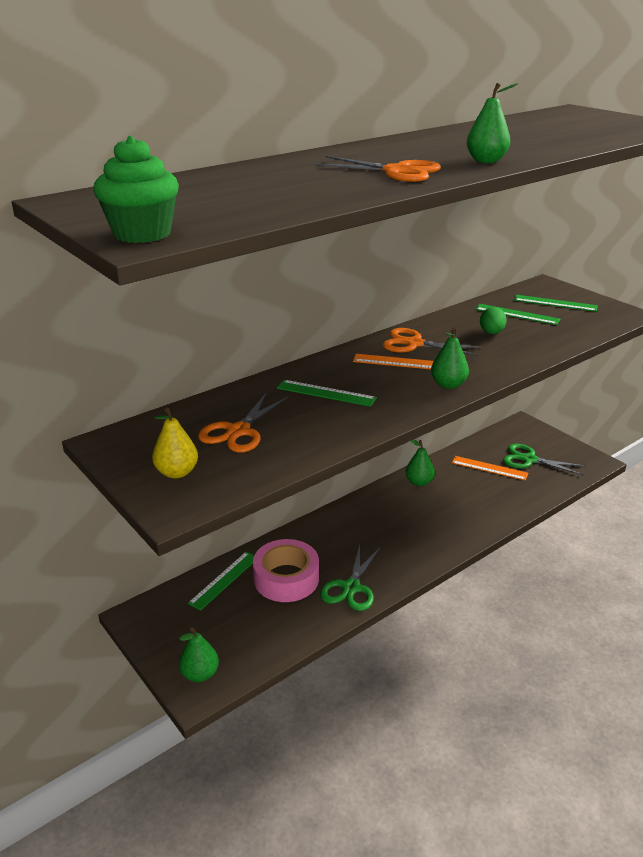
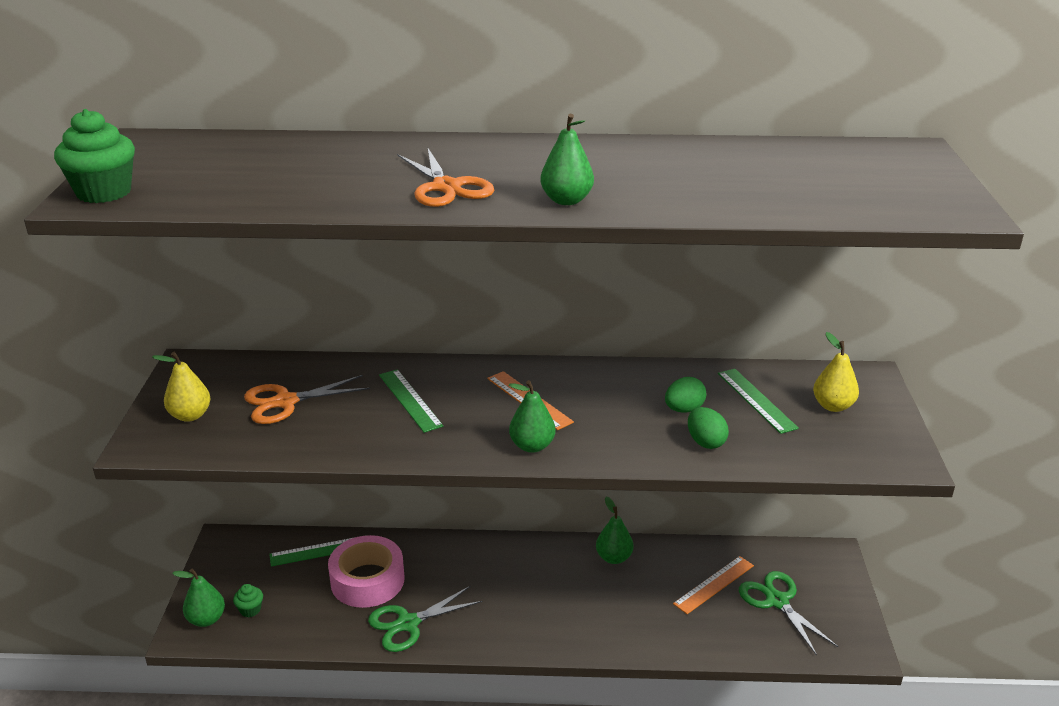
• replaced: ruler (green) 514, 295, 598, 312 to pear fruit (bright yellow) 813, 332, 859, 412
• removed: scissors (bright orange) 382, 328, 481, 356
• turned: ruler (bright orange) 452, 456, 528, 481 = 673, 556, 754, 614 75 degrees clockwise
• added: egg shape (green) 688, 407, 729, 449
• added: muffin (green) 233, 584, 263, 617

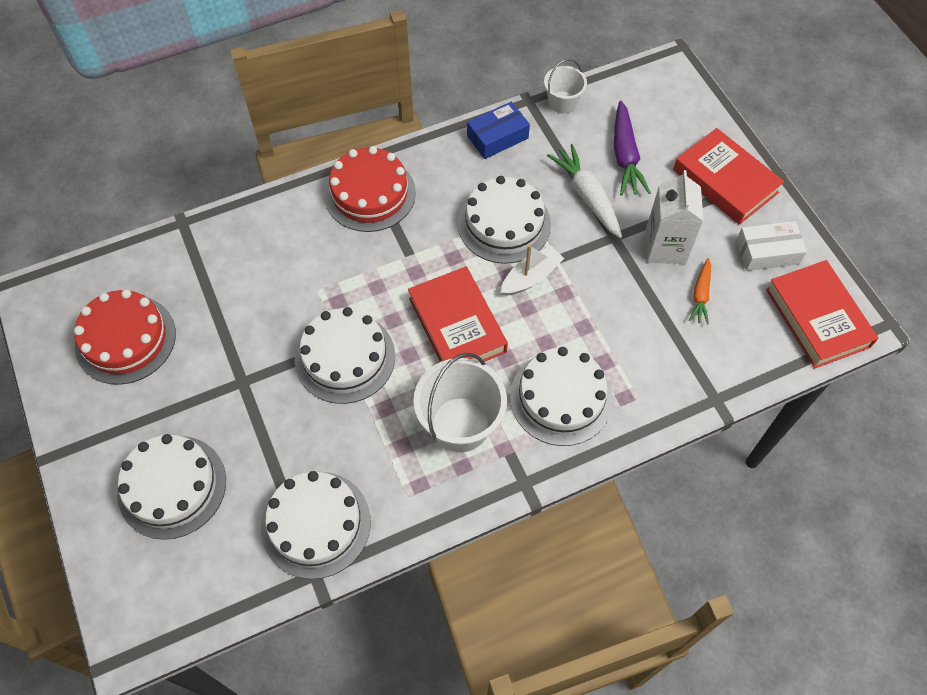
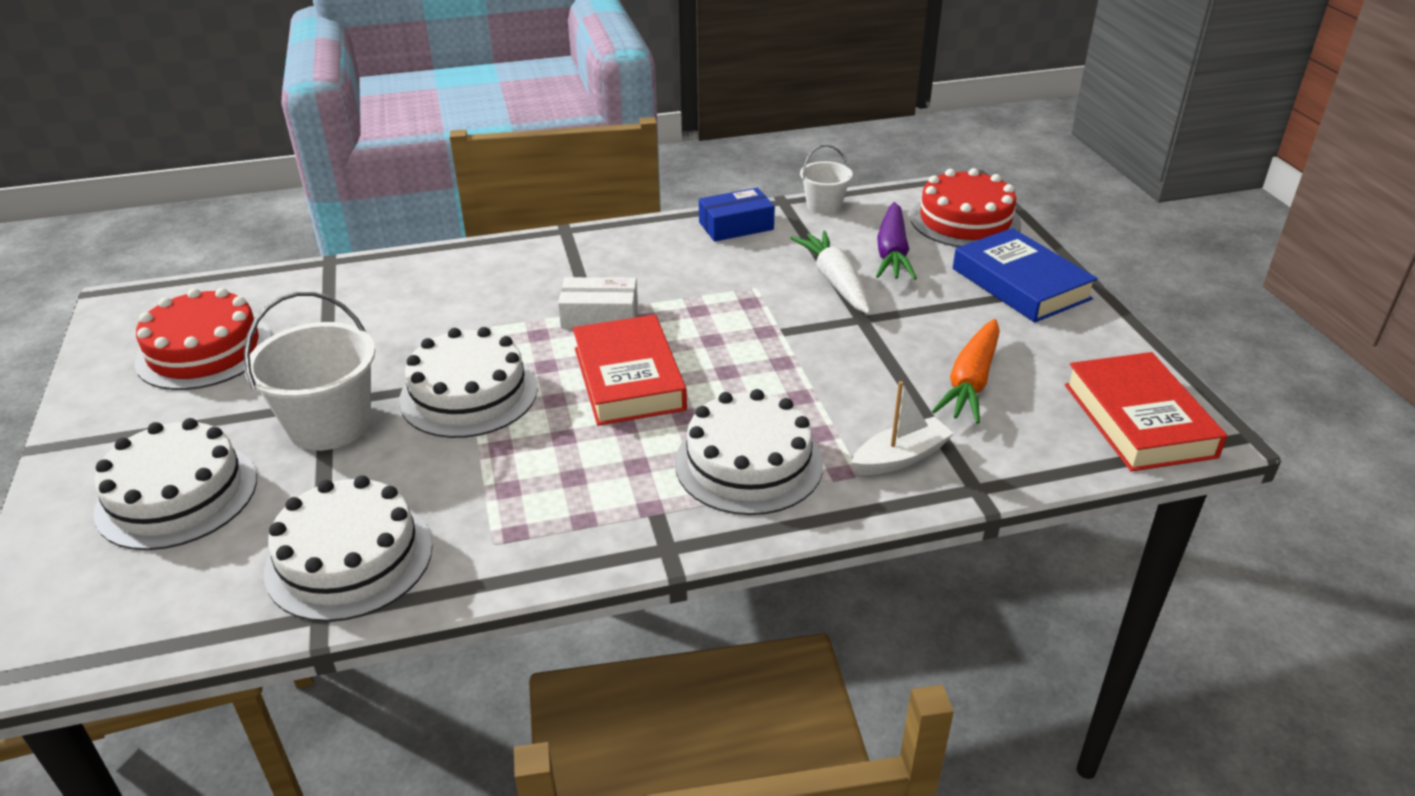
• recoloured: hardcover (red) 673, 128, 784, 225 to hardcover (blue) 953, 228, 1098, 322
• moved: cake (red) 324, 146, 416, 232 to 910, 168, 1021, 247
• removed: milk carton (snow-white) 645, 170, 704, 264
• removed: cake (snow-white) 458, 176, 551, 264
• moved: box (snow-white) 736, 221, 807, 271 to 558, 277, 638, 329
• moved: sailboat (snow-white) 501, 245, 564, 296 to 851, 381, 954, 475
• resized: toy carrot (bright orange) 689, 258, 711, 325 = 932, 319, 1000, 424 x1.66
• moved: bucket (snow-white) 413, 353, 507, 452 to 244, 292, 375, 451

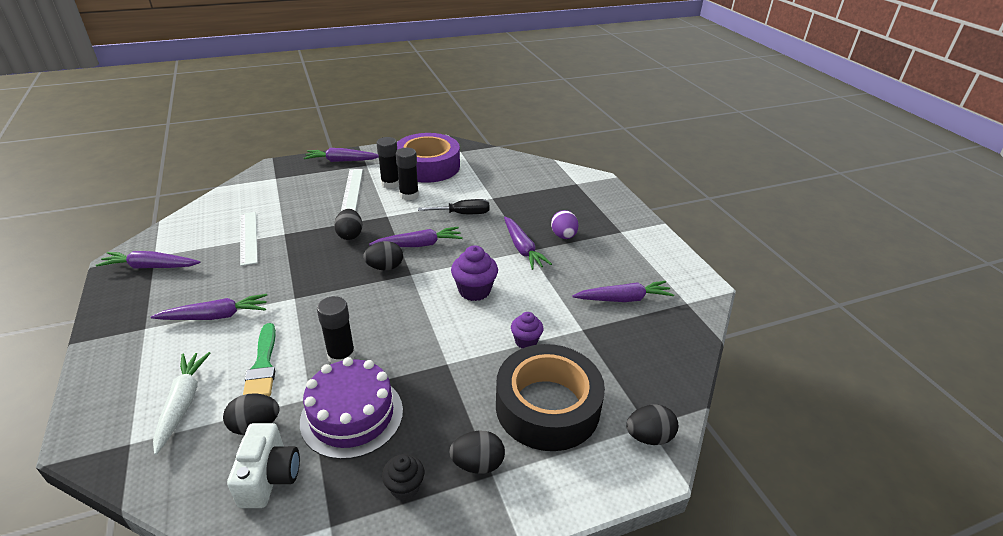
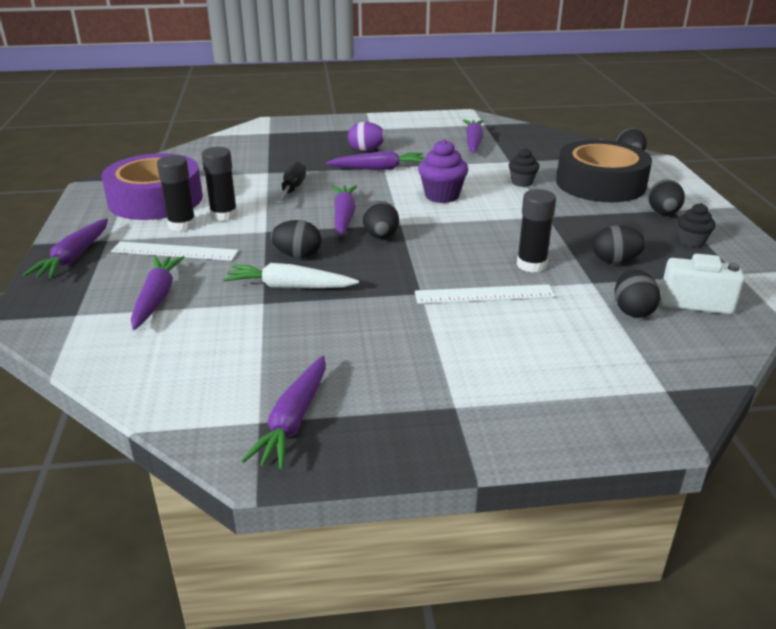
• moved: ruler (snow-white) 240, 212, 258, 266 to 415, 284, 555, 304
• moved: toy carrot (royal purple) 151, 294, 267, 320 to 131, 256, 185, 330
• recoloured: muffin (royal purple) 511, 312, 543, 348 to muffin (black) 509, 148, 539, 187
• removed: brush (green) 243, 323, 276, 396
• moved: toy carrot (snow-white) 153, 352, 210, 455 to 223, 263, 359, 288
• replaced: cake (royal purple) 300, 357, 403, 459 to egg shape (black) 593, 225, 646, 264

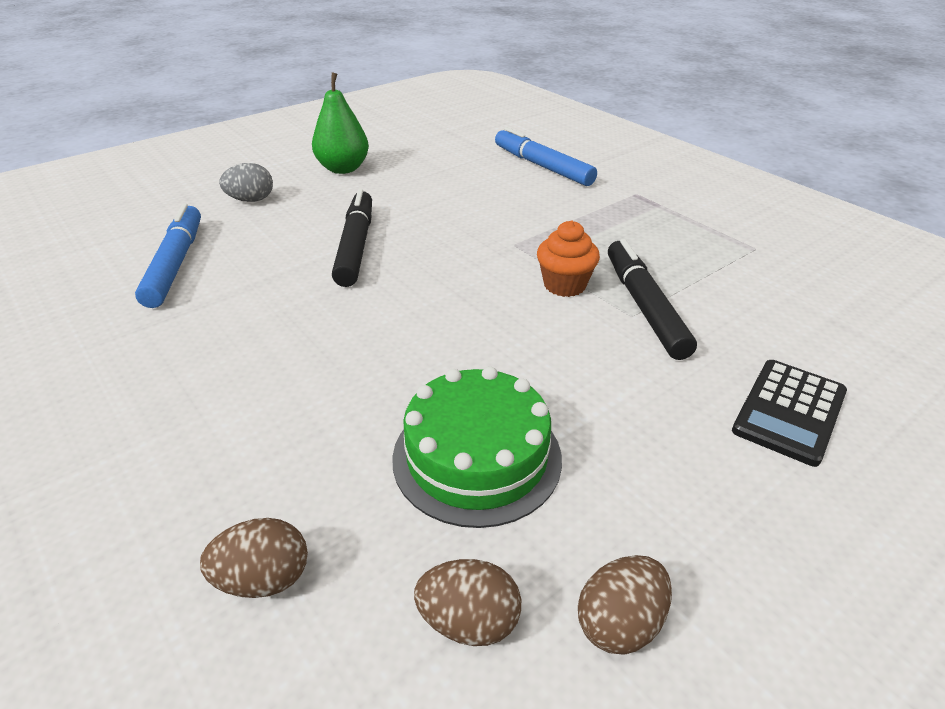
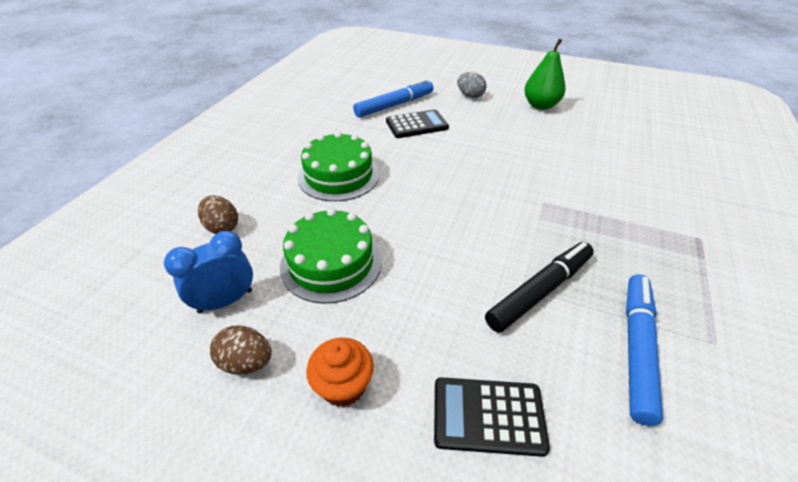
• moved: marker pen (blue) 495, 127, 597, 186 to 626, 274, 663, 426
• removed: marker pen (black) 332, 189, 372, 287
• moved: muffin (bright orange) 537, 221, 600, 297 to 306, 338, 374, 407
• replaced: egg shape (russet) 414, 559, 521, 646 to clock (blue) 164, 231, 253, 313
• added: pocket calculator (black) 386, 109, 449, 138
• added: cake (green) 298, 131, 379, 201

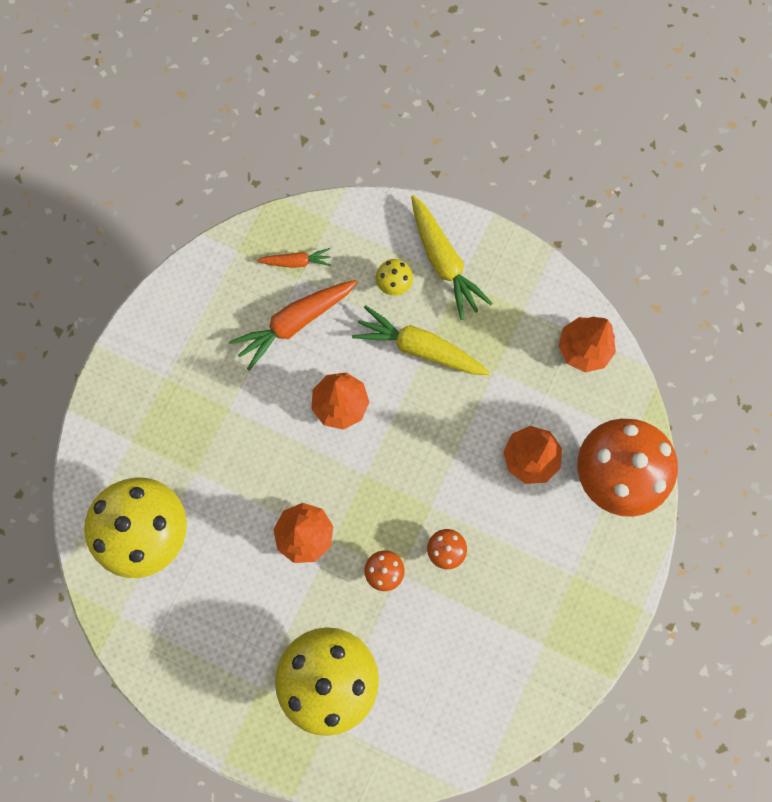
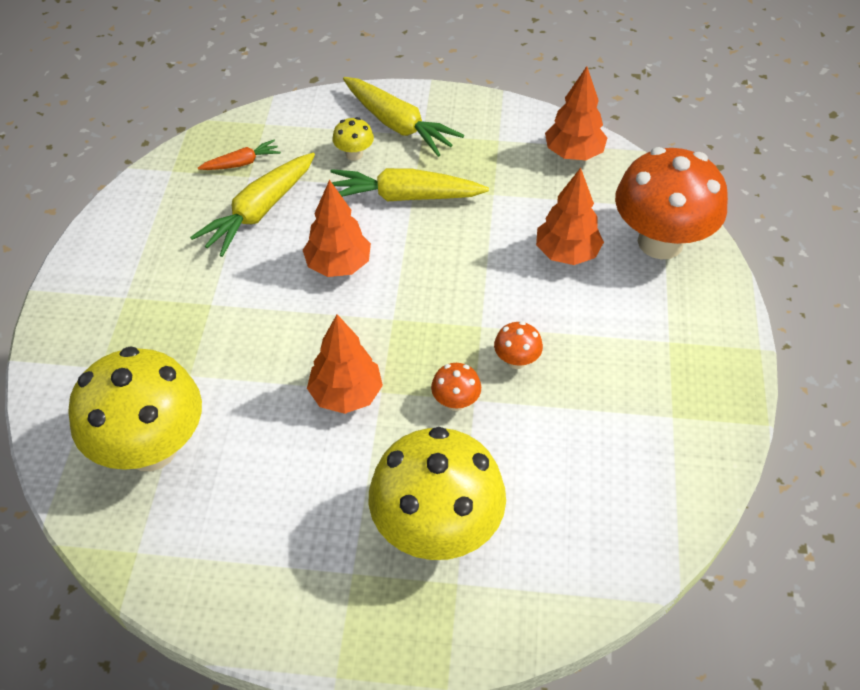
• recoloured: toy carrot (bright orange) 229, 280, 357, 371 to toy carrot (bright yellow) 190, 153, 315, 257

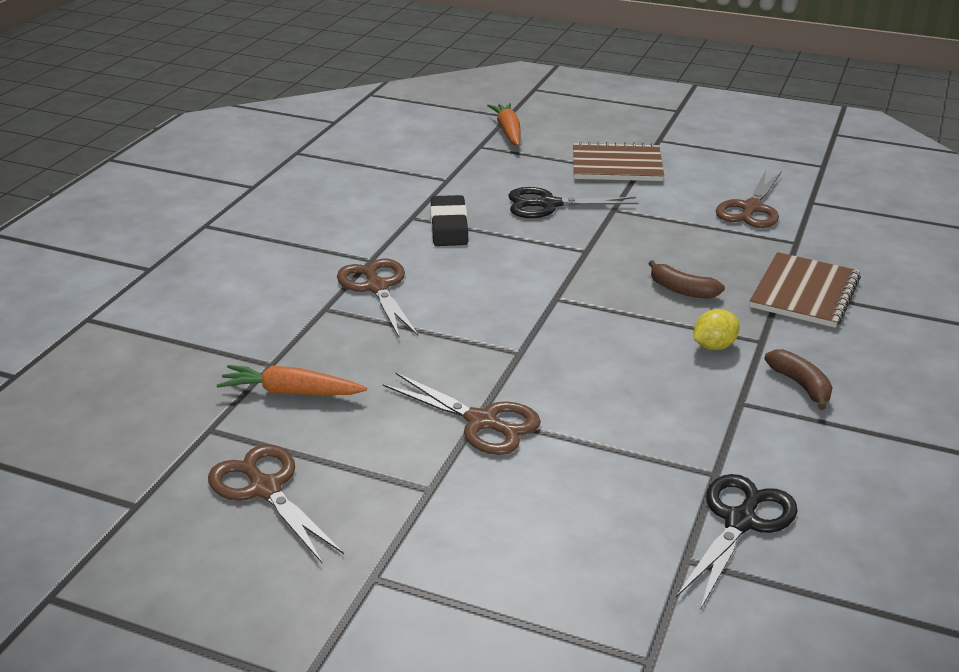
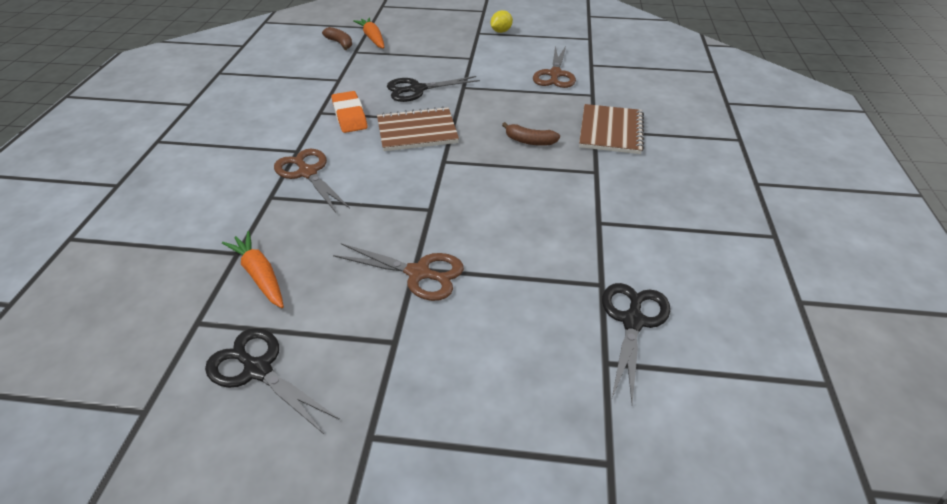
• moved: exercise book (russet) 573, 141, 664, 181 to 377, 106, 459, 151
• recoloured: pencil eraser (black) 430, 195, 468, 246 to pencil eraser (bright orange) 332, 91, 367, 133
• moved: citrus fruit (bright yellow) 693, 309, 740, 350 to 491, 10, 513, 33
• moved: toy banana (russet) 764, 349, 833, 410 to 322, 27, 352, 50
• turned: toy carrot (bright orange) 217, 365, 367, 395 = 222, 231, 284, 308 60 degrees clockwise
• recoloured: scissors (russet) 208, 444, 344, 563 to scissors (black) 205, 328, 340, 434

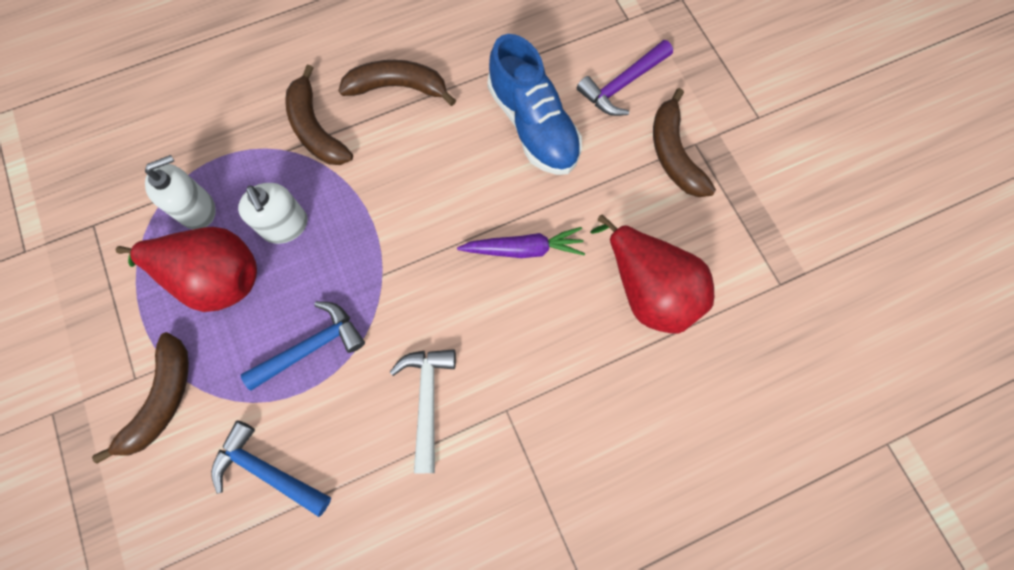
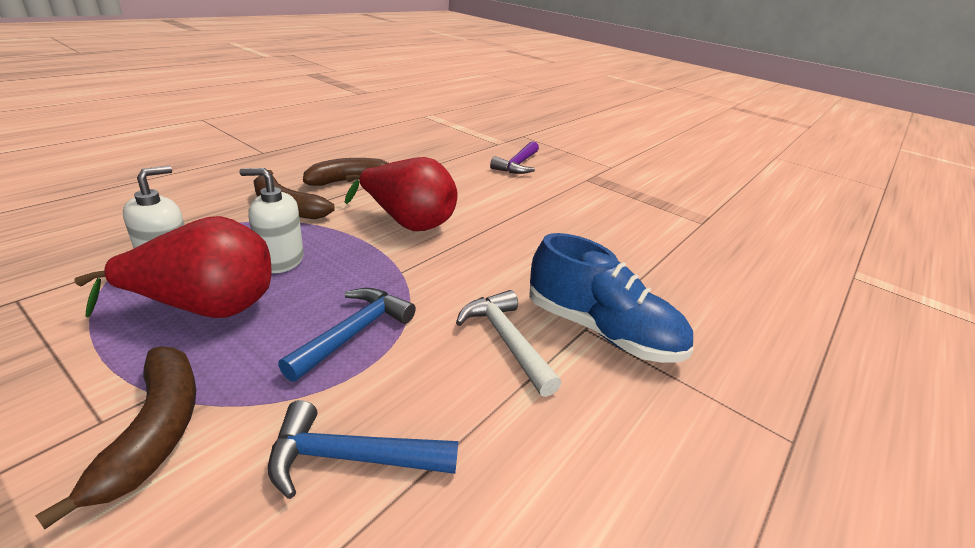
• moved: lace-up shoe (blue) 487, 34, 582, 175 to 529, 233, 693, 363
• removed: toy banana (russet) 653, 88, 716, 197
• turned: pump bottle (snow-white) 238, 183, 307, 244 = 240, 168, 304, 273 150 degrees clockwise
• moved: pear fruit (red) 590, 215, 714, 334 to 345, 157, 458, 231
• removed: toy carrot (royal purple) 457, 227, 585, 258

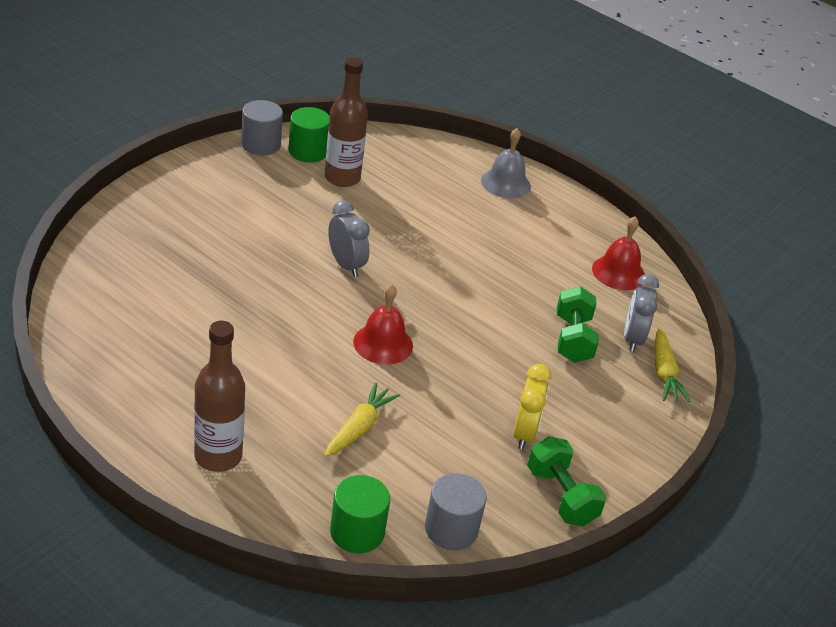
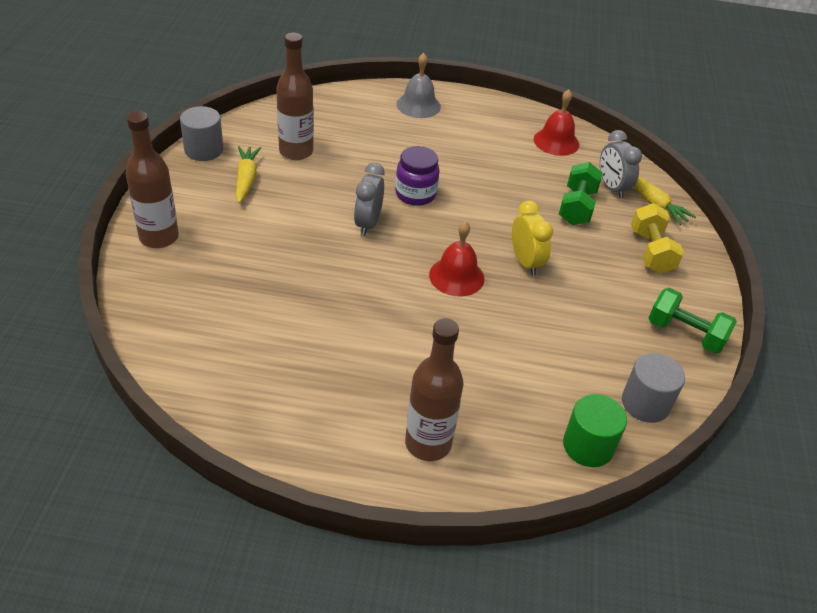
• removed: solid cylinder (green) 289, 107, 330, 162
• turned: clock (ash-grey) 328, 201, 370, 277 = 354, 163, 385, 236 105 degrees counterclockwise
• turned: free weight (green) 557, 286, 599, 363 = 559, 162, 603, 225 45 degrees clockwise
• moved: clock (bright yellow) 513, 364, 551, 449 to 512, 201, 553, 276
• moved: toy carrot (bright yellow) 325, 382, 400, 457 to 236, 146, 261, 203
• added: flask (russet) 126, 111, 179, 248
• added: jam jar (royal purple) 395, 146, 440, 206
• added: free weight (bright yellow) 631, 203, 684, 274

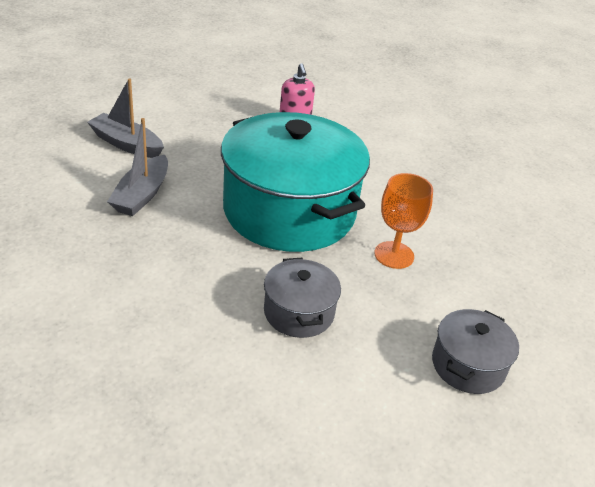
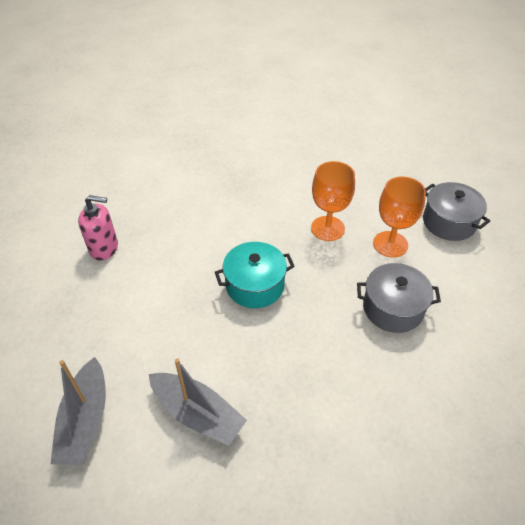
• turned: sailboat (ash-grey) 87, 78, 164, 158 = 50, 357, 106, 465 45 degrees counterclockwise
• resized: pot (turquoise) 221, 112, 370, 252 = 215, 242, 295, 308 x0.45
• added: wine glass (bright orange) 373, 177, 426, 258

